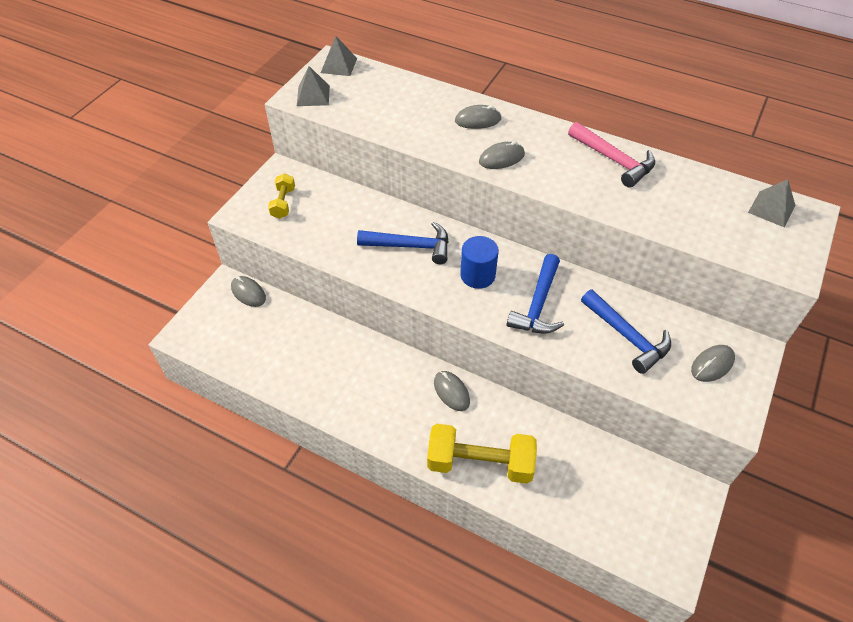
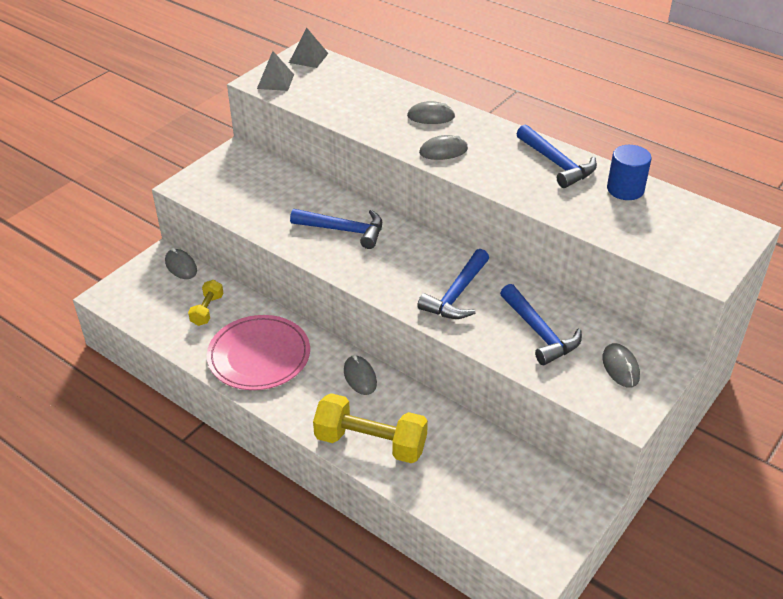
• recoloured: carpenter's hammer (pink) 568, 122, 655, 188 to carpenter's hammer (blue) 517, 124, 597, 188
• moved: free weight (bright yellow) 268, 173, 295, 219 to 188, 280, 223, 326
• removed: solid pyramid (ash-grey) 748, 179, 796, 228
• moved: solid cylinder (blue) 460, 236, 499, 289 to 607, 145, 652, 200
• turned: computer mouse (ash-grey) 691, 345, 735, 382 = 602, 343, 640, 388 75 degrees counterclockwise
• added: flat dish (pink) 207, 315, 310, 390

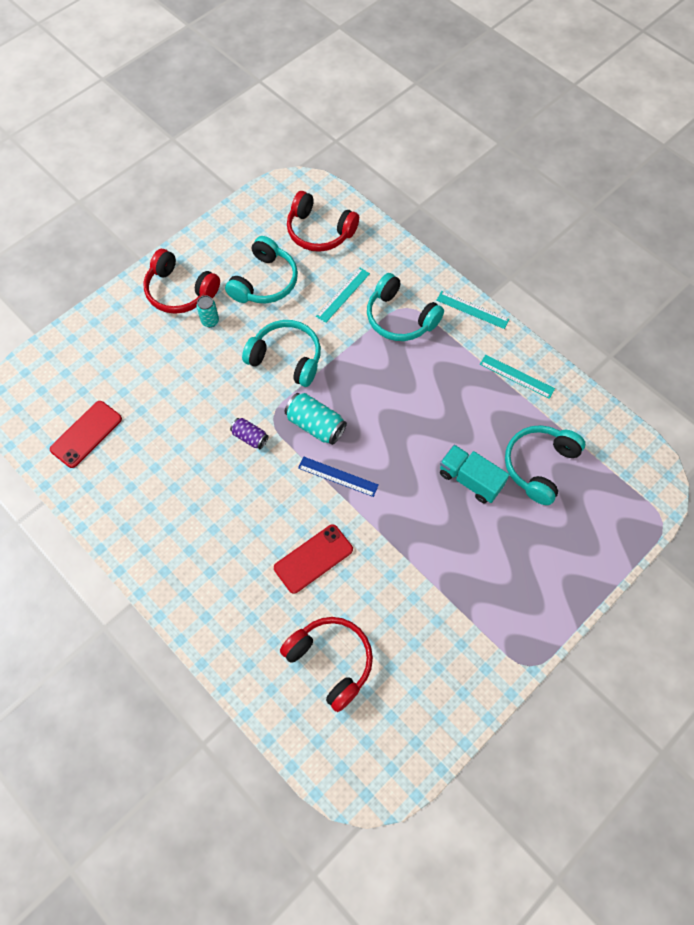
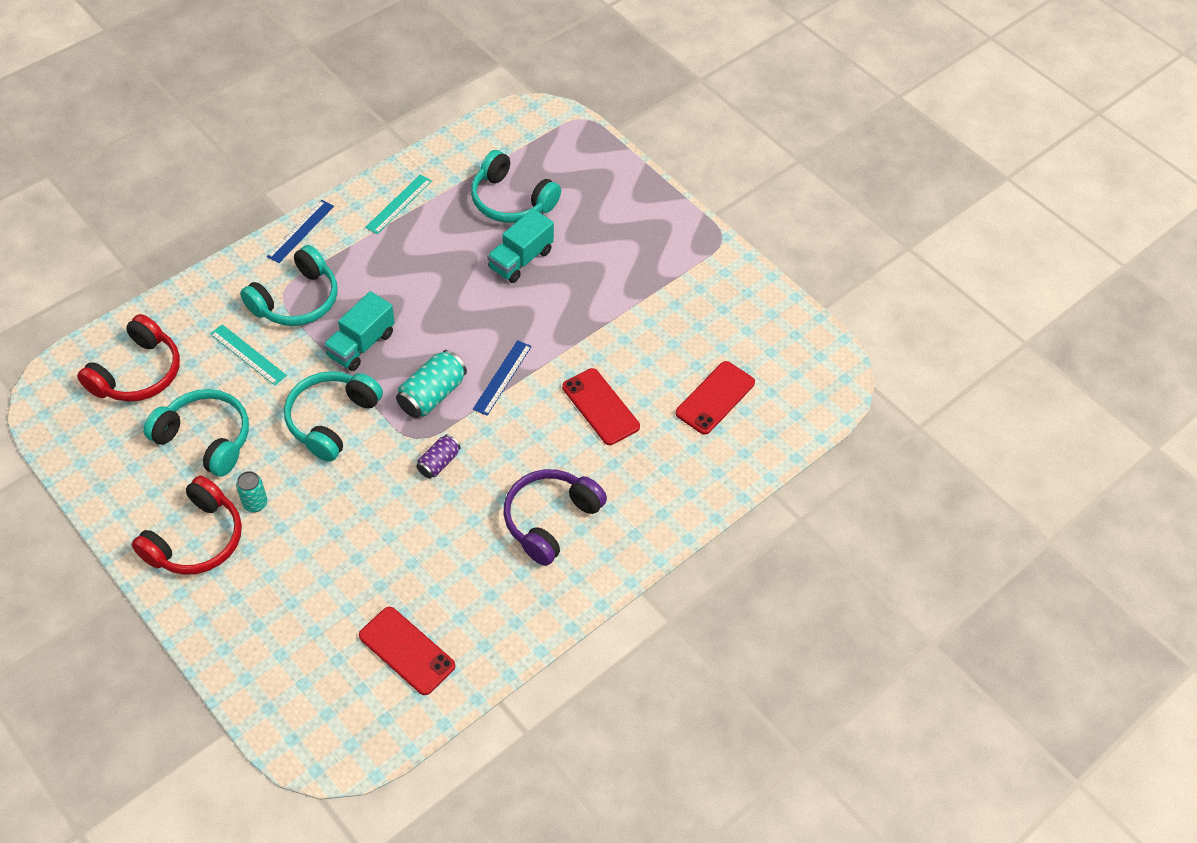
• recoloured: ruler (turquoise) 436, 291, 510, 329 to ruler (blue) 267, 200, 334, 263
• replaced: headphones (red) 280, 617, 373, 712 to phone (red) 676, 361, 755, 435
• added: truck (turquoise) 323, 291, 395, 371
• added: headphones (royal purple) 503, 469, 607, 566

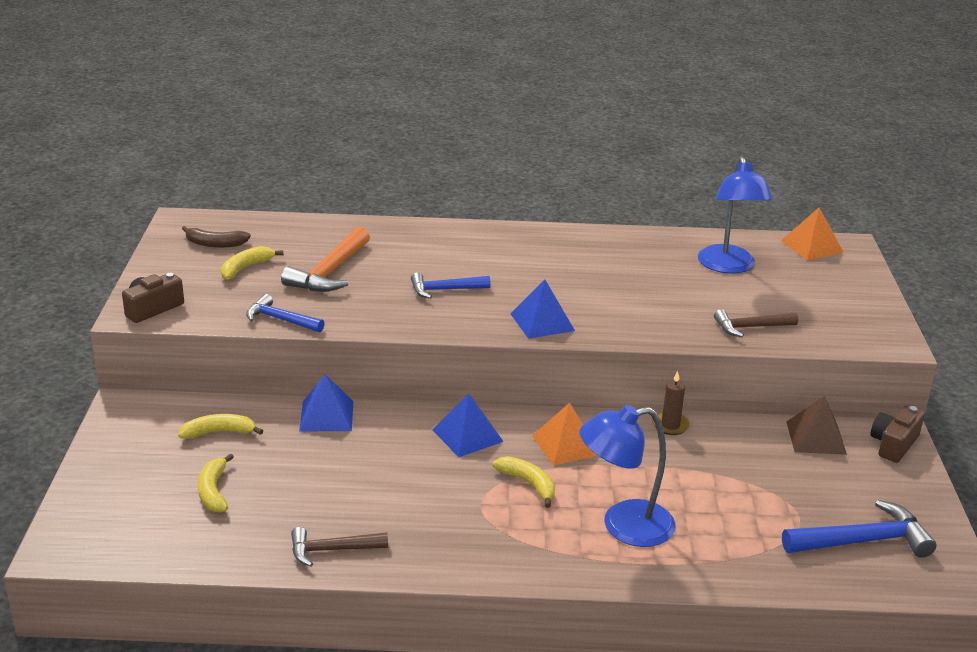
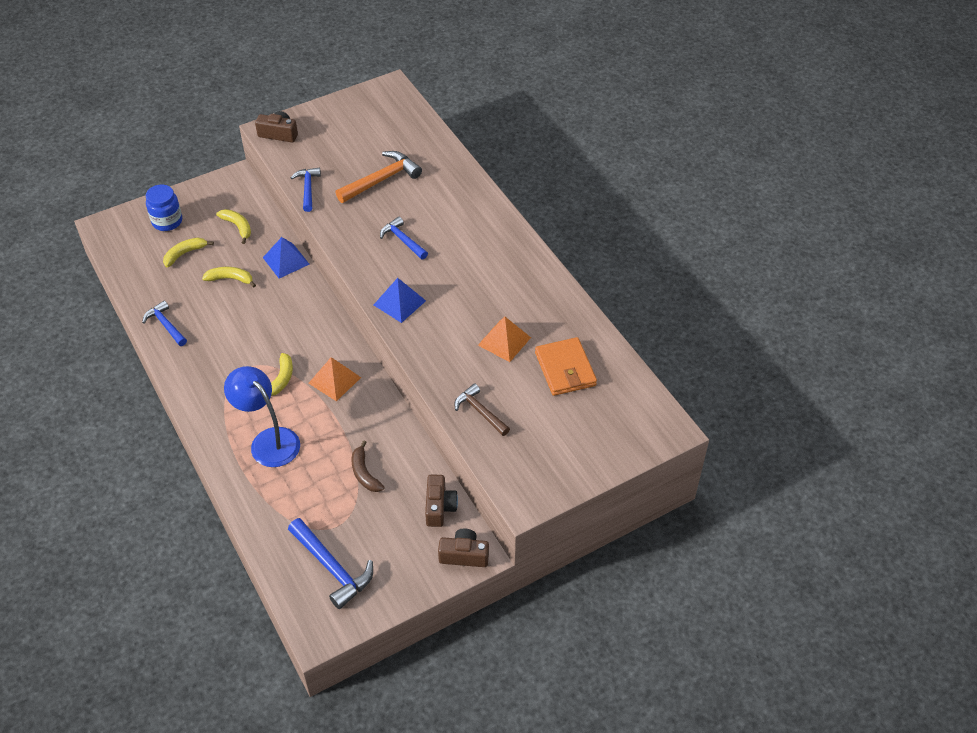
• replaced: lamp (blue) 698, 157, 773, 274 to wallet (bright orange) 535, 337, 597, 396
• moved: solid pyramid (bright orange) 781, 207, 844, 260 to 478, 317, 531, 362
• moved: toy banana (russet) 182, 226, 251, 248 to 351, 441, 385, 492
• turned: carpenter's hammer (bright orange) 281, 227, 370, 292 = 335, 151, 422, 203 150 degrees clockwise
• moved: toy banana (bright yellow) 221, 246, 283, 280 to 202, 267, 256, 288
• removed: pillar candle (russet) 652, 371, 690, 435
• removed: solid pyramid (blue) 433, 394, 504, 457
• replaced: solid pyramid (russet) 786, 396, 847, 455 to compact camera (russet) 425, 475, 458, 527
• recoloured: carpenter's hammer (russet) 291, 527, 388, 567 to carpenter's hammer (blue) 142, 301, 187, 346
• added: jam jar (blue) 146, 185, 182, 231

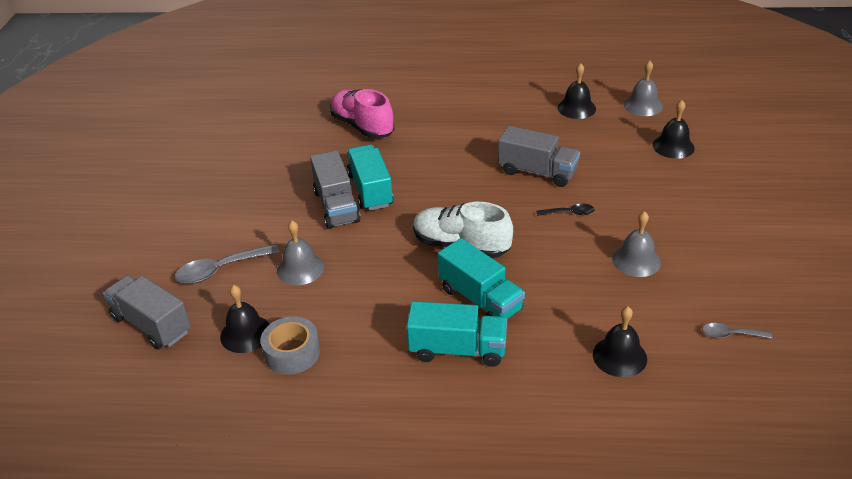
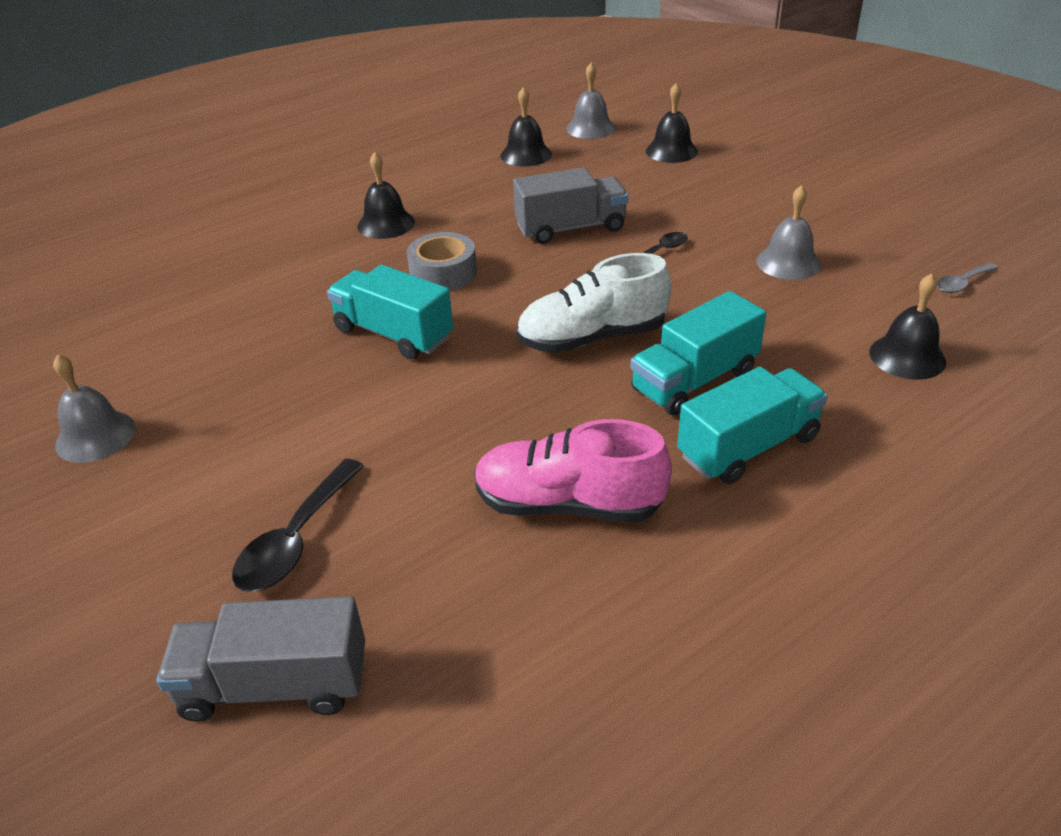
• moved: lace-up shoe (pink) 330, 89, 394, 139 to 474, 419, 672, 522
• removed: truck (ash-grey) 310, 151, 361, 229
• moved: school bell (ash-grey) 277, 221, 324, 285 to 53, 354, 136, 463
• turned: truck (turquoise) 438, 238, 525, 319 = 631, 291, 766, 416 135 degrees clockwise
• recoloured: teaspoon (ash-grey) 175, 244, 279, 284 to teaspoon (black) 232, 459, 364, 592
• moved: school bell (black) 220, 285, 270, 353 to 357, 152, 415, 239
• moved: tape (ash-grey) 261, 316, 320, 374 to 407, 232, 477, 291

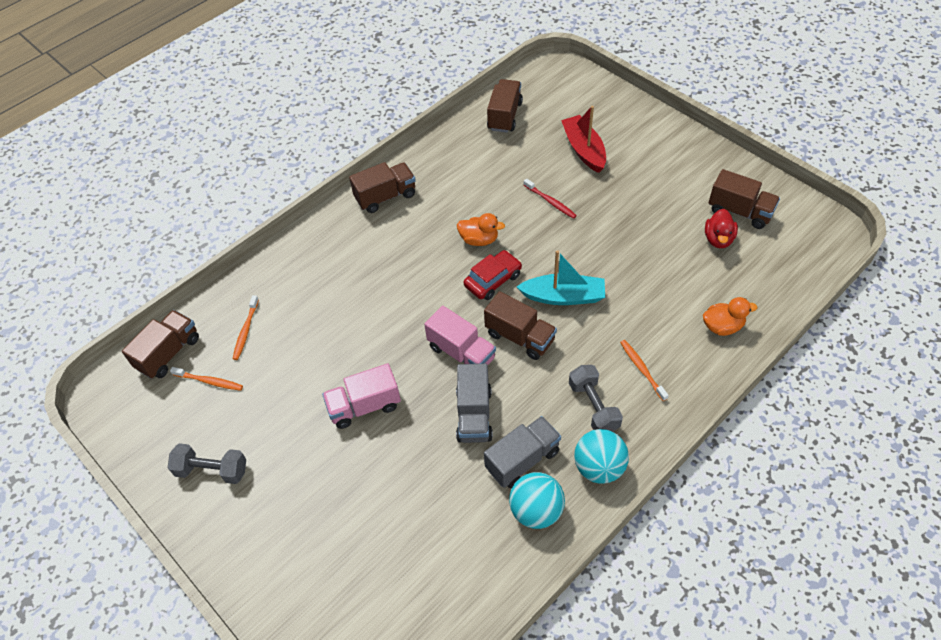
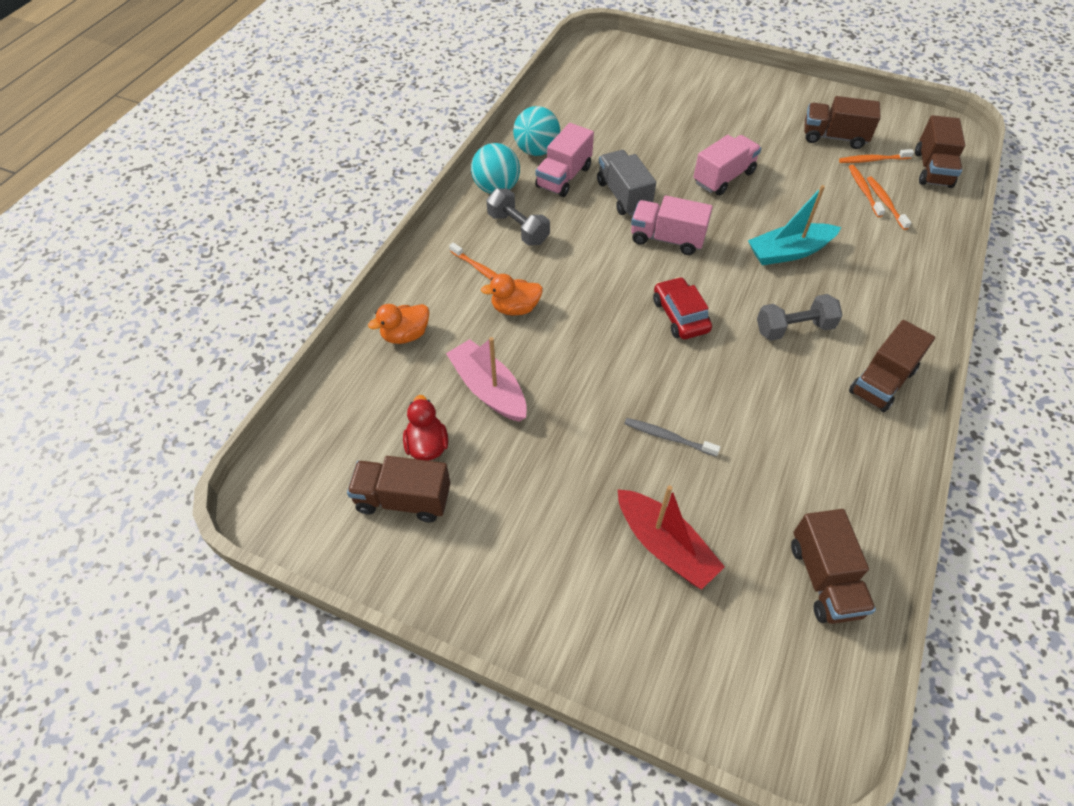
• recoloured: dental brush (red) 524, 178, 577, 219 to dental brush (ash-grey) 624, 418, 720, 457
• moved: duck (bright orange) 457, 213, 505, 246 to 481, 274, 543, 316
• turned: automobile (red) 464, 250, 522, 300 = 653, 277, 712, 339 135 degrees clockwise
• moved: sailboat (turquoise) 517, 250, 605, 305 to 748, 185, 841, 265
• moved: truck (russet) 484, 291, 557, 360 to 804, 96, 881, 149
• recoloured: truck (ash-grey) 484, 416, 561, 488 to truck (pink) 535, 123, 594, 197
• moved: free weight (ash-grey) 168, 443, 246, 484 to 757, 294, 843, 341
• added: dental brush (bright orange) 849, 165, 885, 217
• added: sailboat (pink) 446, 337, 527, 422

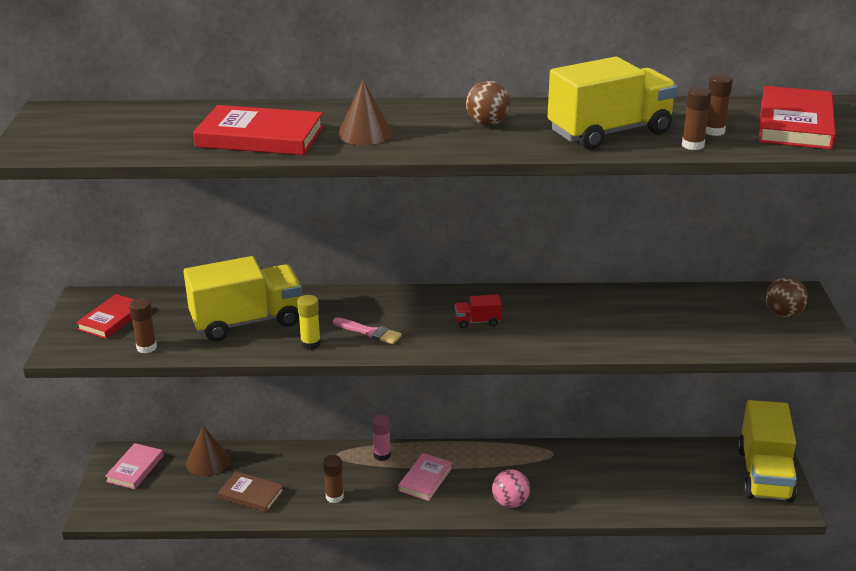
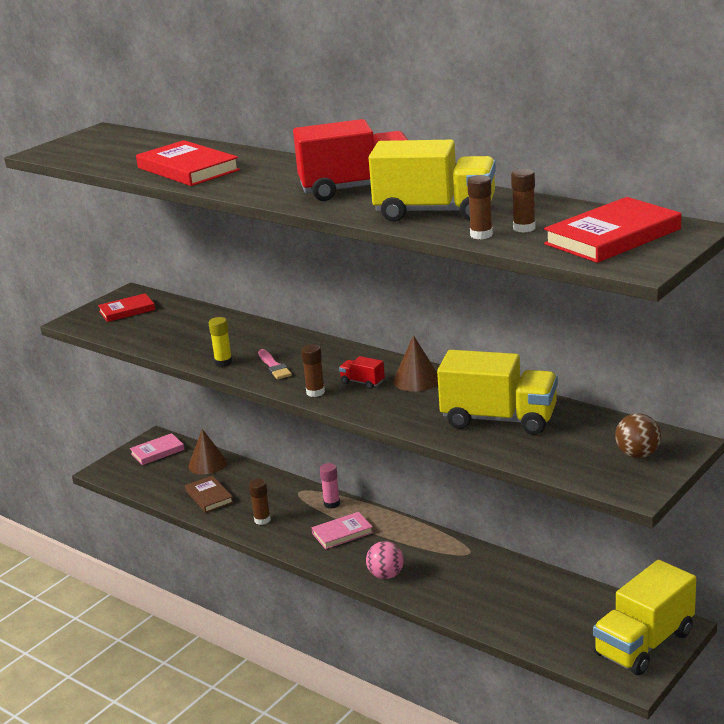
• moved: cone shape (russet) 338, 80, 392, 145 to 393, 335, 438, 391
• replaced: play ball (russet) 466, 81, 511, 126 to truck (red) 293, 119, 408, 201
• moved: truck (bright yellow) 183, 256, 302, 341 to 437, 350, 558, 435
• moved: glue stick (russet) 129, 298, 157, 353 to 301, 344, 325, 397

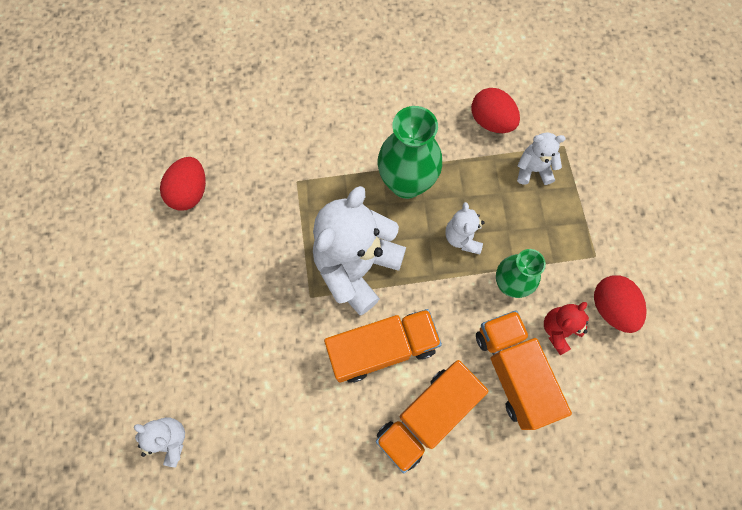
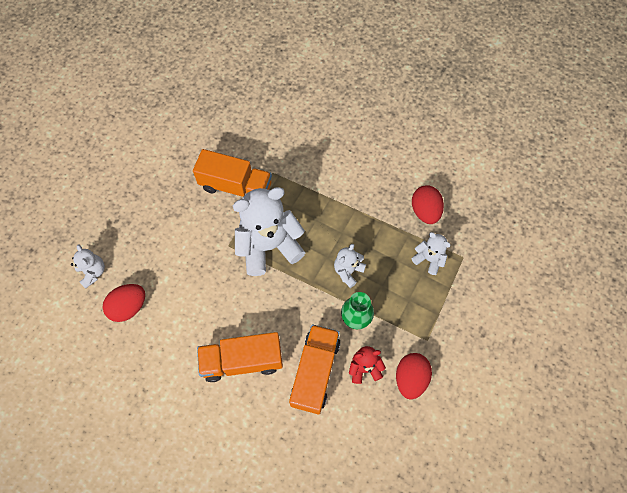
• removed: flower vase (green) 378, 106, 442, 199
• moved: egg shape (red) 160, 157, 206, 211 to 102, 284, 145, 322
• moved: truck (bright orange) 324, 309, 442, 383 to 193, 149, 272, 197

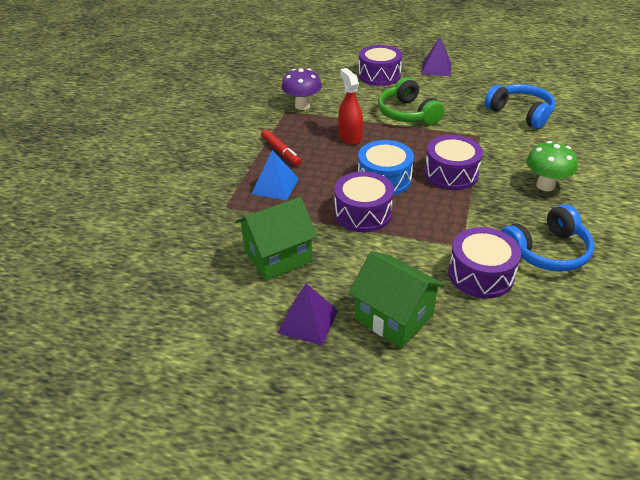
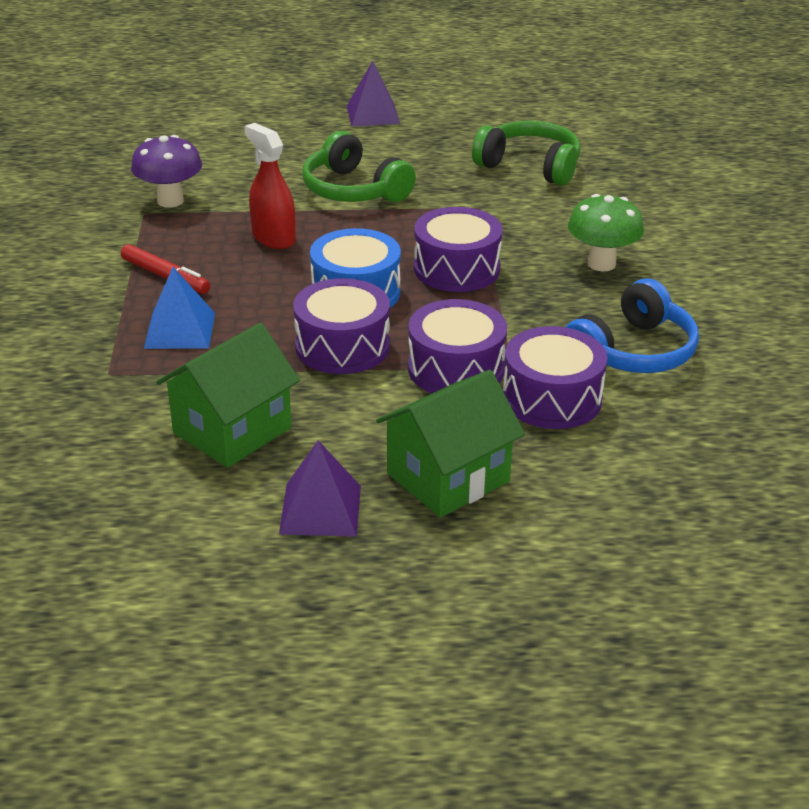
• moved: toy drum (royal purple) 359, 45, 402, 86 to 408, 299, 507, 393
• recoloured: headphones (blue) 485, 84, 556, 129 to headphones (green) 472, 121, 580, 186
• turned: toy house (green) 348, 251, 445, 348 = 376, 370, 525, 518 60 degrees counterclockwise

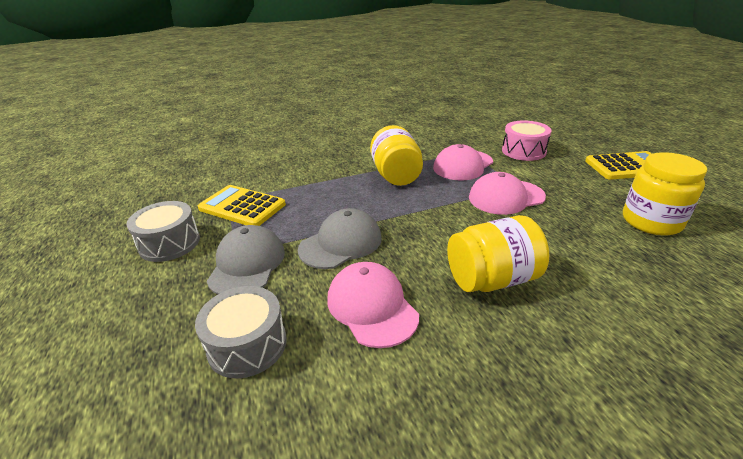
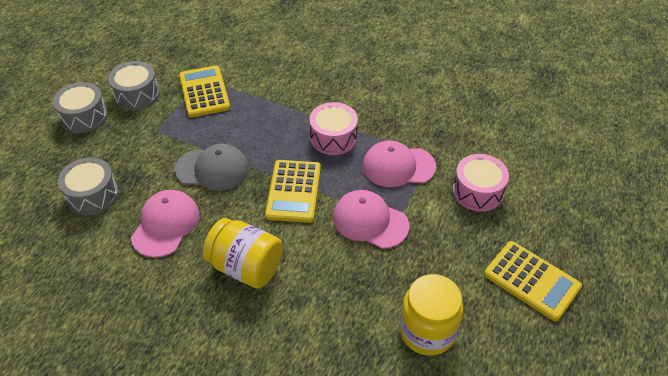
• replaced: jam jar (bright yellow) 370, 125, 423, 186 to toy drum (pink) 309, 102, 358, 155
• removed: baseball cap (ash-grey) 207, 225, 285, 294
• added: toy drum (ash-grey) 53, 82, 108, 133
• added: pocket calculator (bright yellow) 265, 160, 321, 223

